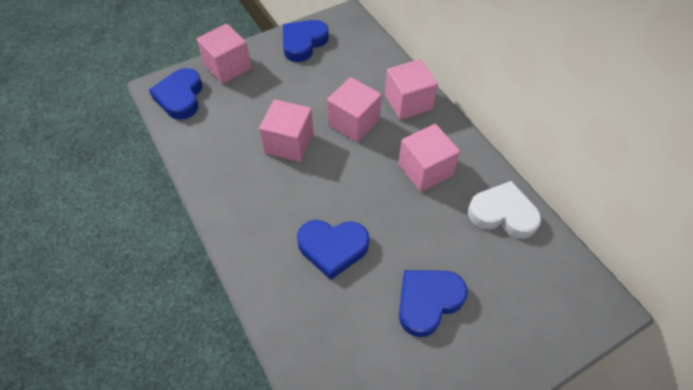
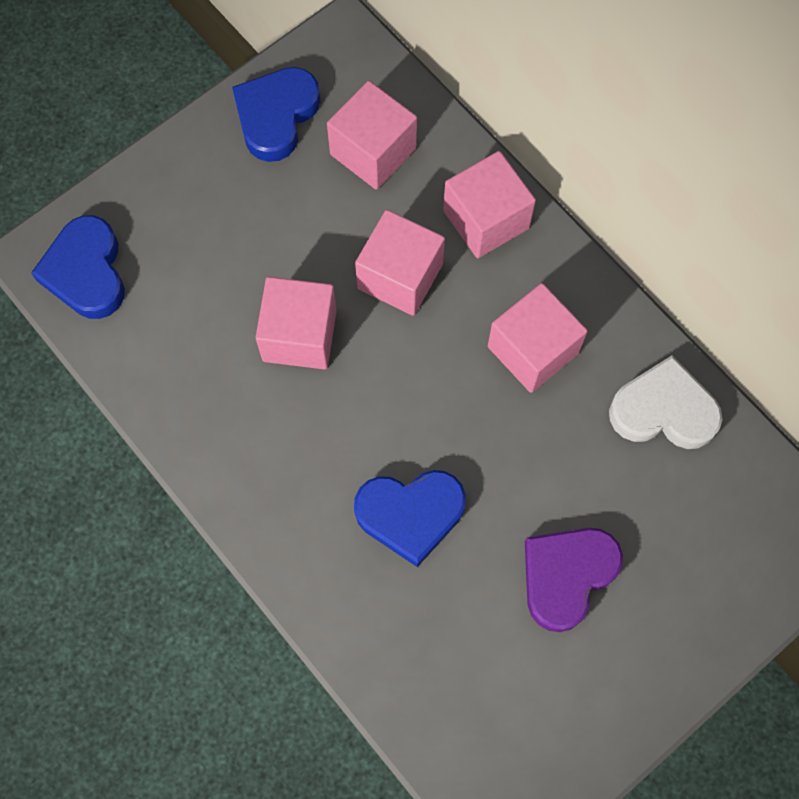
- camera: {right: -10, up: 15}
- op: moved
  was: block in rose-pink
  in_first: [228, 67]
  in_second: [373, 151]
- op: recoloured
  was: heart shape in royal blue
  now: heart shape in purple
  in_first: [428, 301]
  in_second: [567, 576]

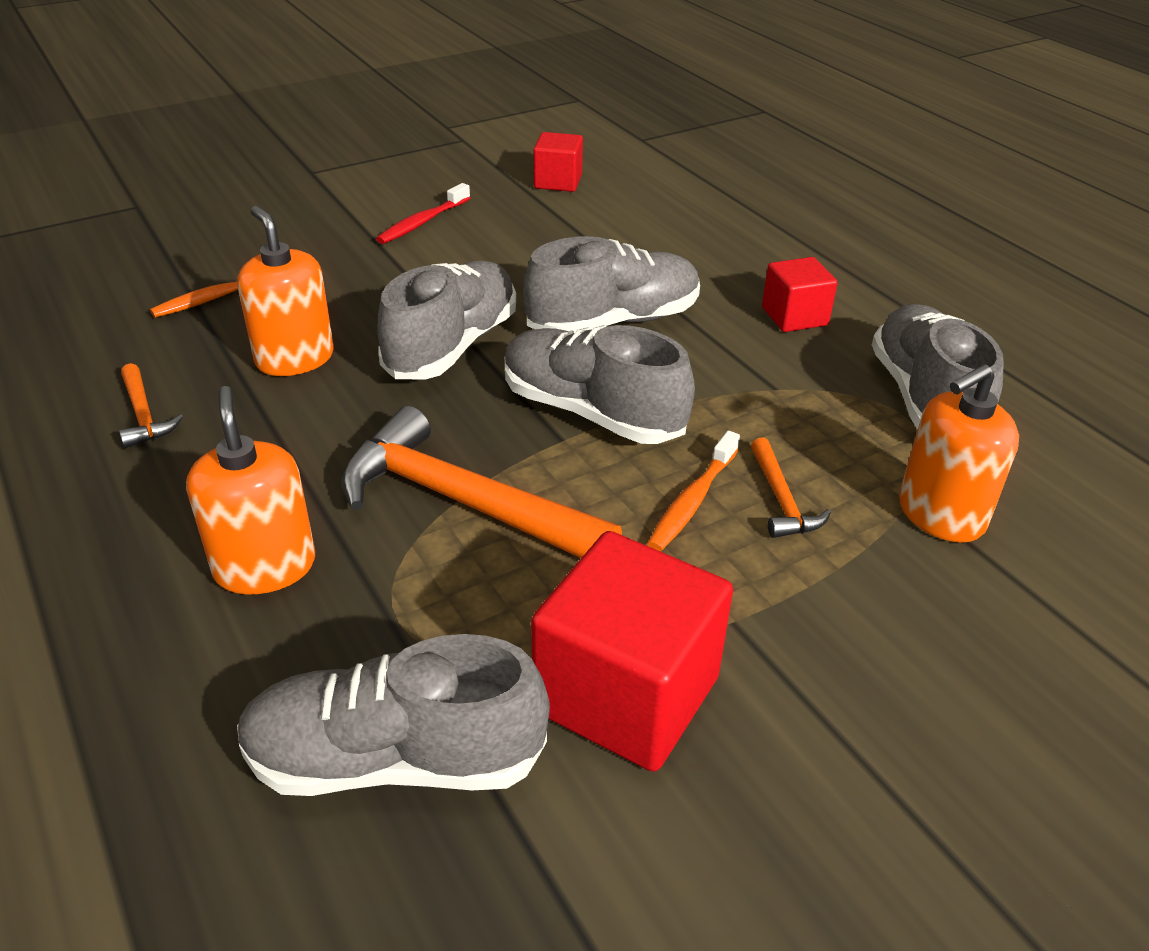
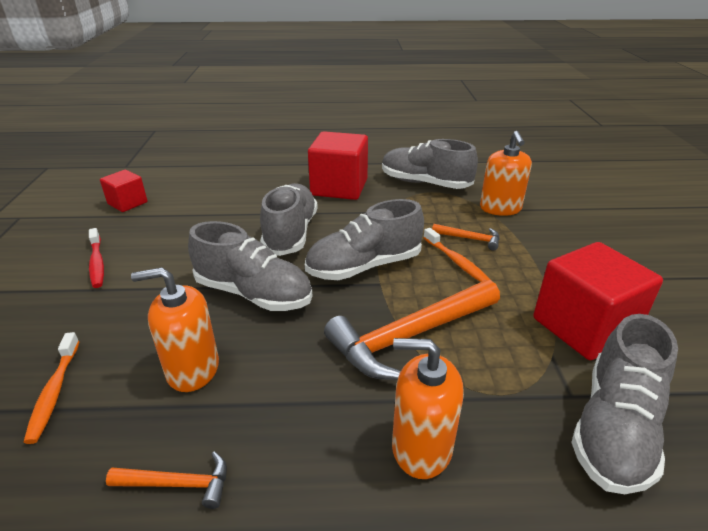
- camera: {right: -60, up: -5}
- op: resized
  was: block in red
  in_first: [794, 316]
  in_second: [339, 187]
  ratio: 1.8
- op: turned
  was: shoe in ash-grey
  in_first: [452, 345]
  in_second: [254, 294]
  clockwise: 150

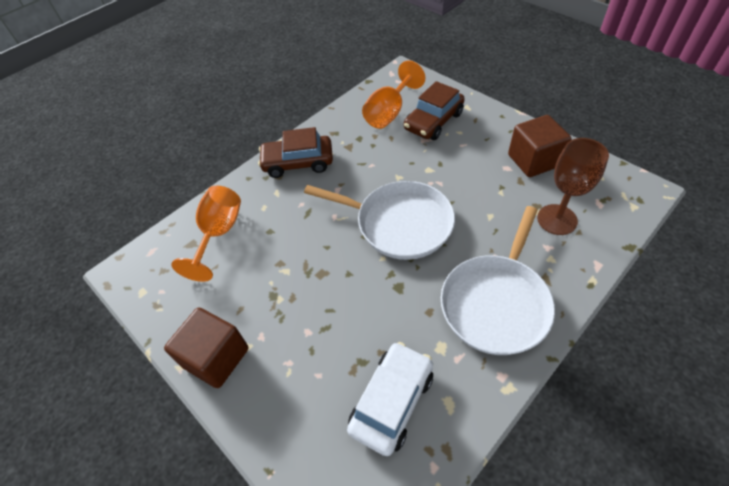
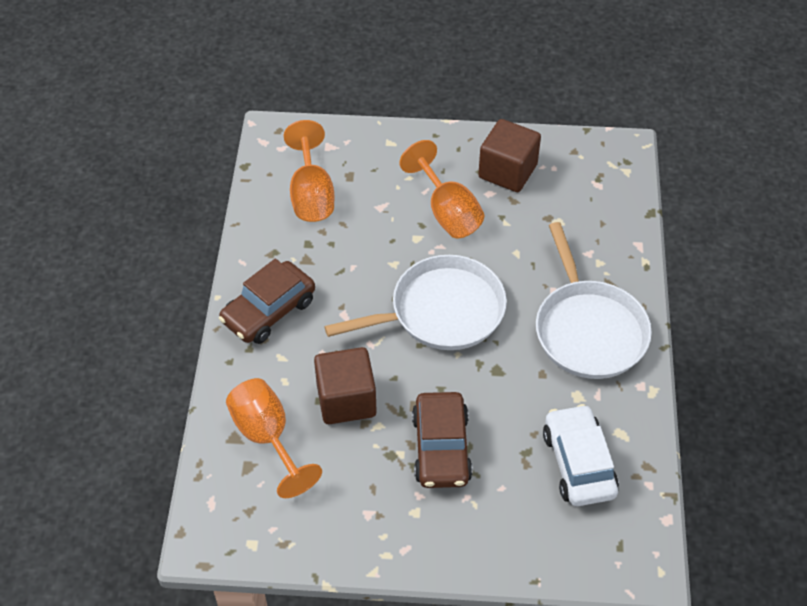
- camera: {right: -45, up: 0}
- op: moved
  was: automobile in dark brown
  in_first: [433, 121]
  in_second: [441, 448]
- op: removed
  was: goblet in dark brown
  in_first: [557, 219]
- op: moved
  was: block in dark brown
  in_first: [216, 357]
  in_second: [346, 400]
- op: added
  now: goblet in orange
  in_second: [447, 212]

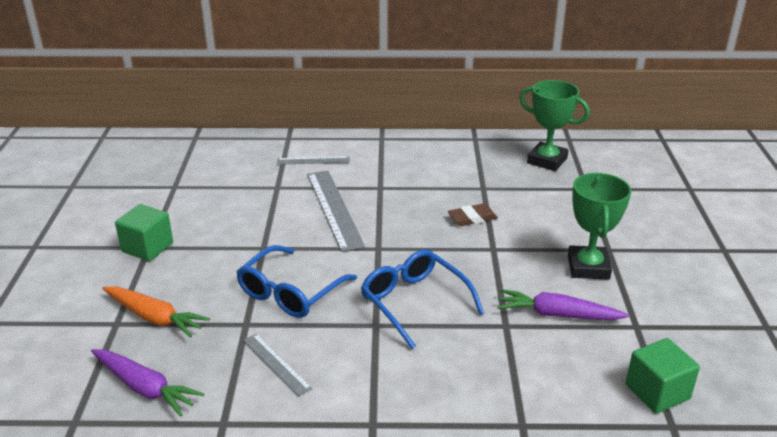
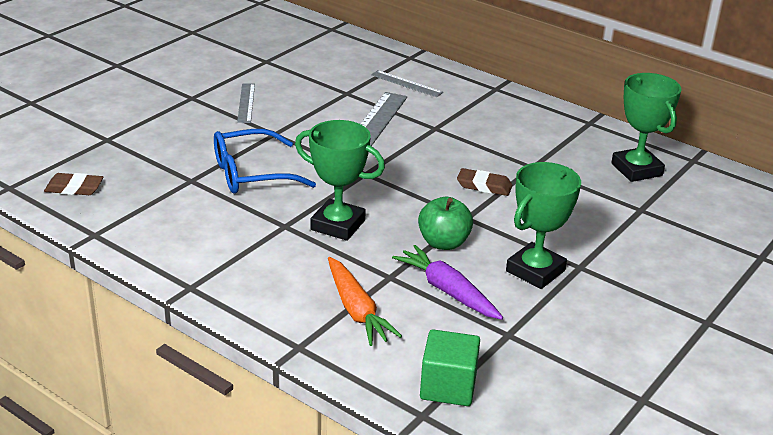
- camera: {right: 35, up: 0}
- op: removed
  was: block in green
  in_first: [147, 247]
- op: replaced
  was: spectacles in royal blue
  now: prize cup in green
  in_first: [414, 302]
  in_second: [338, 225]
- op: moved
  was: toy carrot in orange
  in_first: [154, 317]
  in_second: [356, 310]
- op: moved
  was: straightedge in ash-grey
  in_first: [276, 364]
  in_second: [246, 103]
- op: replaced
  was: toy carrot in purple
  now: eraser in dark brown
  in_first: [145, 388]
  in_second: [74, 188]
- op: added
  now: apple fruit in green
  in_second: [443, 243]

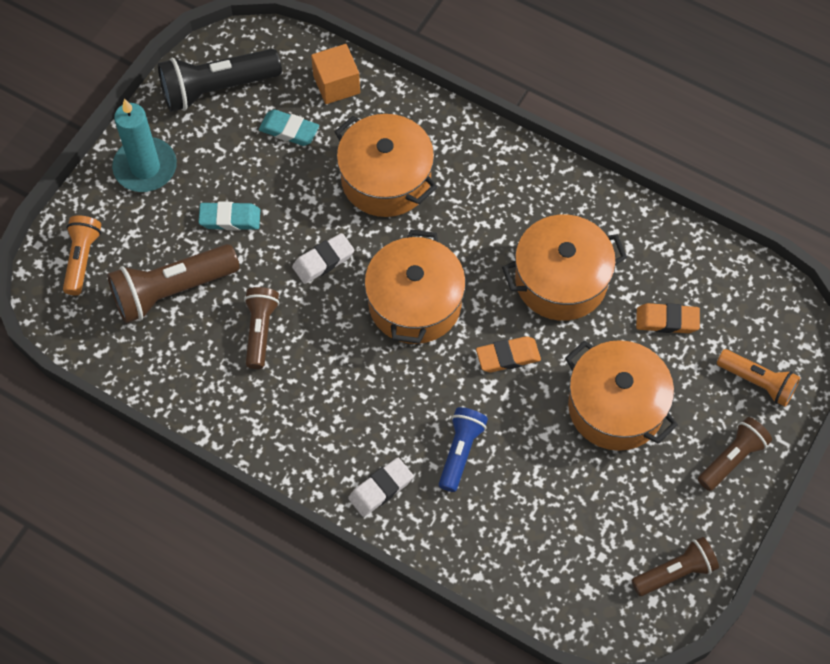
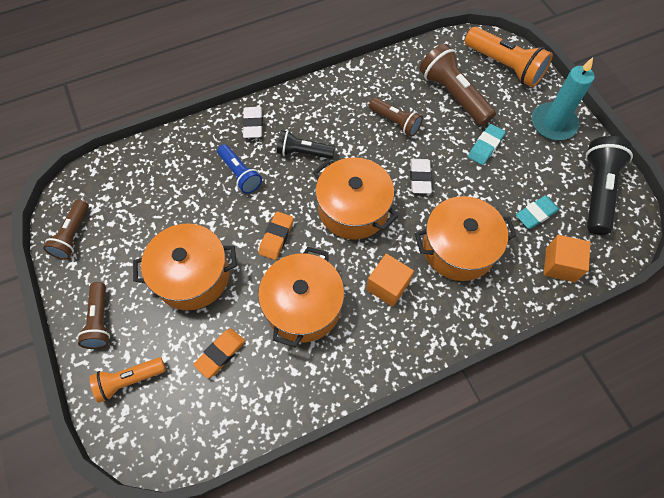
- camera: {right: 125, up: 0}
- op: resized
  was: pocket torch in orange
  in_first: [82, 259]
  in_second: [504, 66]
  ratio: 1.62
- op: turned
  was: pocket torch in dark brown
  in_first: [172, 290]
  in_second: [453, 95]
  clockwise: -45
- op: added
  now: pocket torch in black
  in_second: [303, 152]
- op: added
  now: block in orange
  in_second: [388, 286]

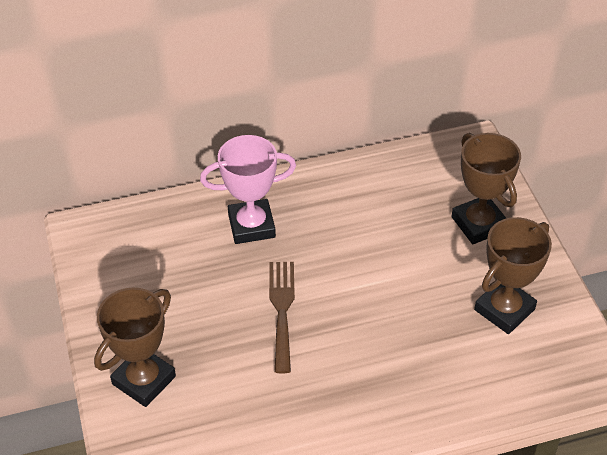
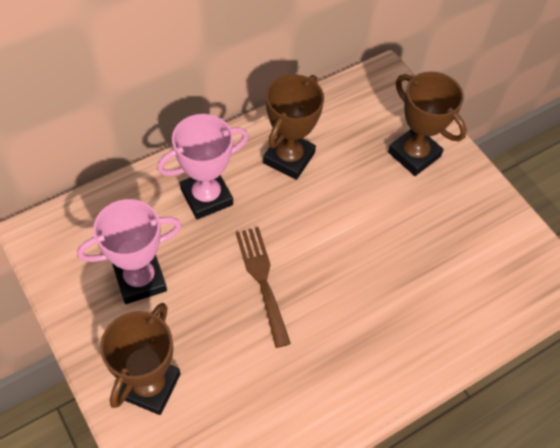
- camera: {right: -20, up: 10}
- op: moved
  was: prize cup in dark brown
  in_first: [504, 309]
  in_second: [289, 158]
- op: added
  now: prize cup in rose-pink
  in_second: [140, 279]

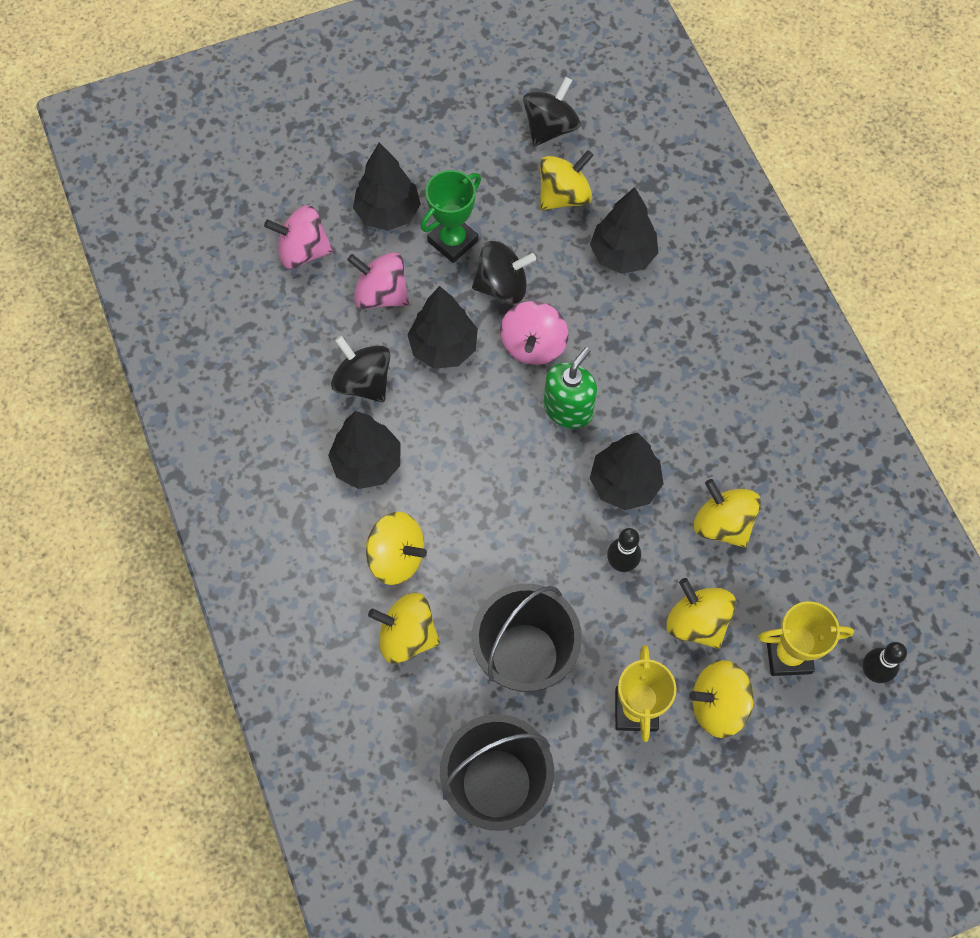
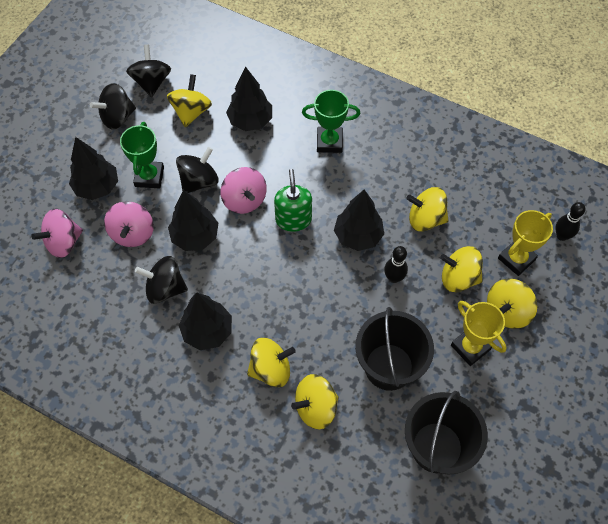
- camera: {right: -40, up: -5}
- op: turned
  was: spinning top in rose-pink
  in_first: [381, 294]
  in_second: [132, 233]
  clockwise: -75
- op: added
  now: spinning top in black
  in_second: [117, 117]
- op: added
  now: prize cup in green
  in_second: [329, 142]

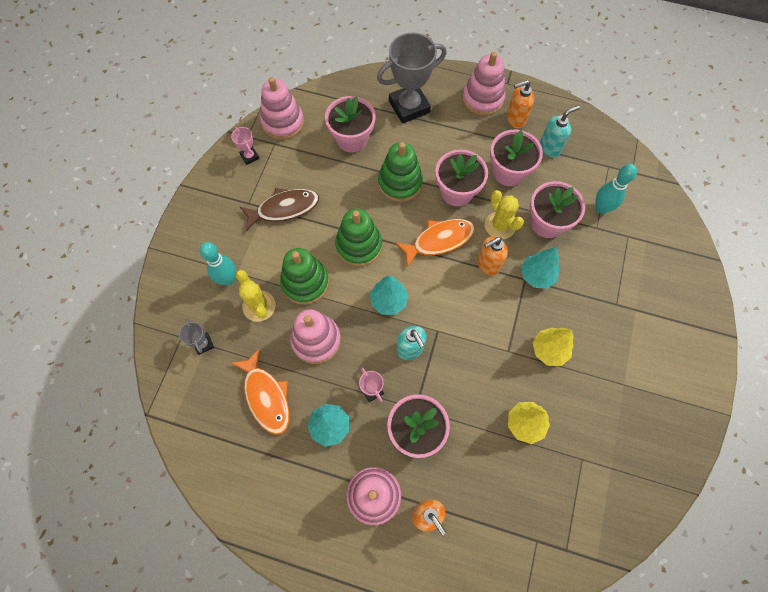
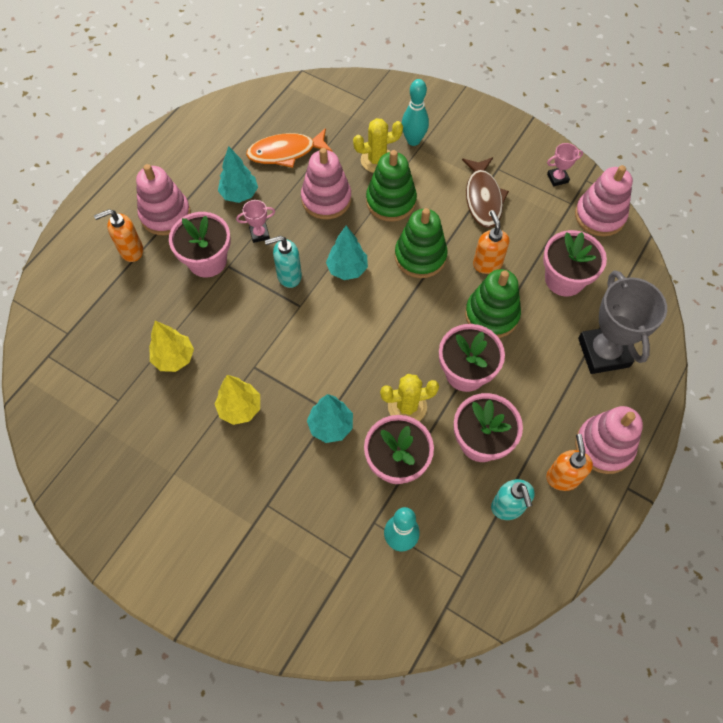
- camera: {right: 105, up: -5}
- op: removed
  was: fish in orange
  in_first: [439, 241]
- op: moved
  was: pump bottle in orange
  in_first: [487, 264]
  in_second: [487, 264]
- op: removed
  was: prize cup in ash-grey
  in_first: [203, 344]

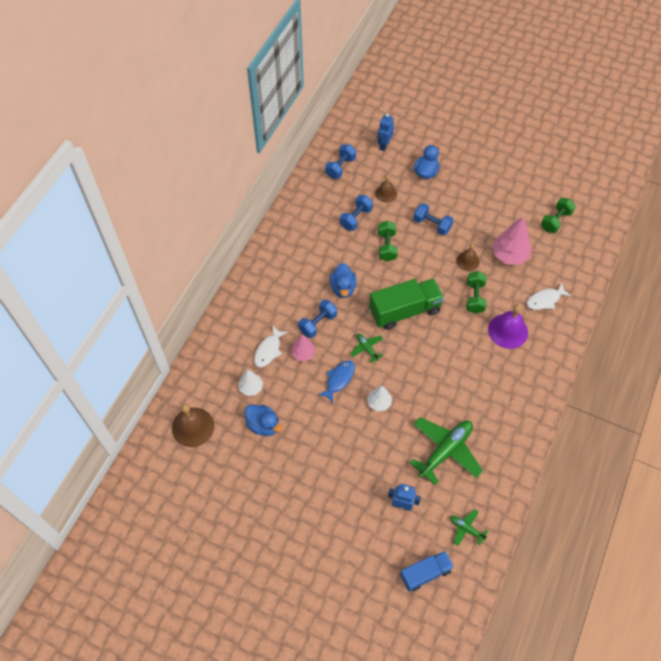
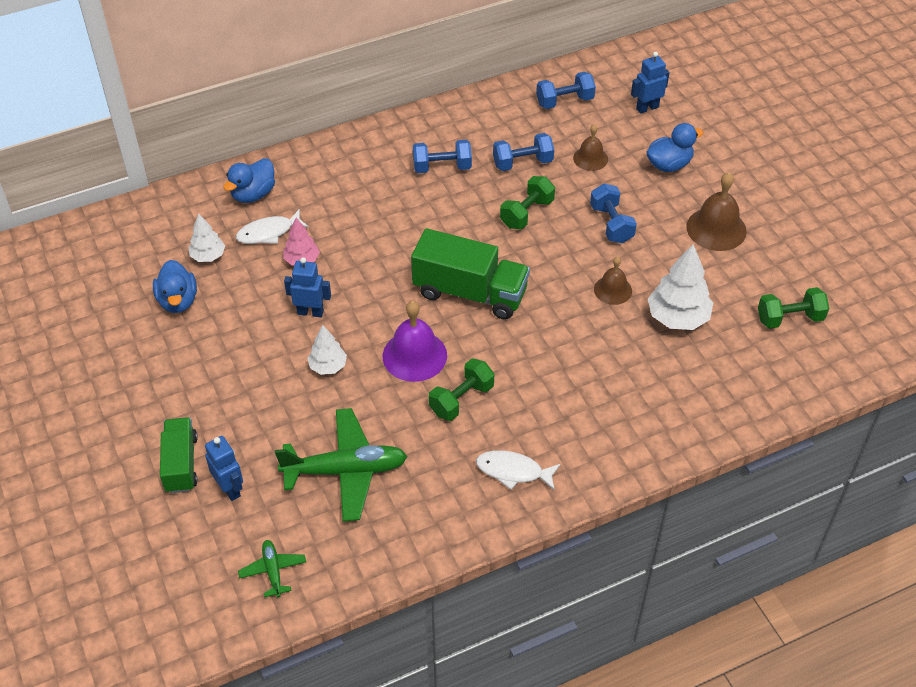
- camera: {right: 40, up: -10}
- op: recoloured
  was: toy tree in rose-pink
  now: toy tree in white
  in_first: [509, 255]
  in_second: [677, 318]
- op: moved
  was: rubber duck in royal blue
  in_first: [343, 288]
  in_second: [253, 194]
- op: moved
  was: free weight in green
  in_first: [474, 297]
  in_second: [461, 399]
- op: moved
  was: fish in white
  in_first: [545, 300]
  in_second: [513, 471]
- op: moved
  was: free weight in royal blue
  in_first: [317, 323]
  in_second: [442, 167]
- op: moved
  was: bell in purple
  in_first: [508, 331]
  in_second: [414, 355]
- op: removed
  was: plane in green
  in_first: [366, 348]
- op: replaced
  was: fish in royal blue
  now: robot figure in royal blue
  in_first: [339, 379]
  in_second: [310, 312]
- op: moved
  was: bell in dark brown
  in_first: [193, 427]
  in_second: [716, 229]
- op: removed
  was: lorry in royal blue
  in_first: [425, 573]
- op: added
  now: lorry in green
  in_second: [181, 464]

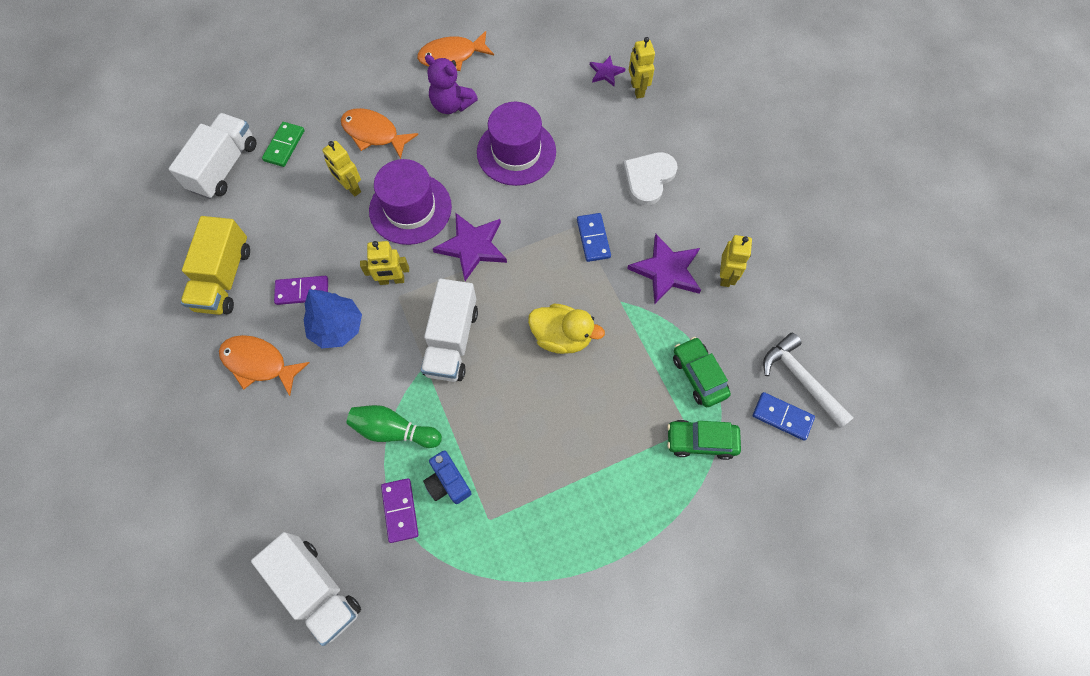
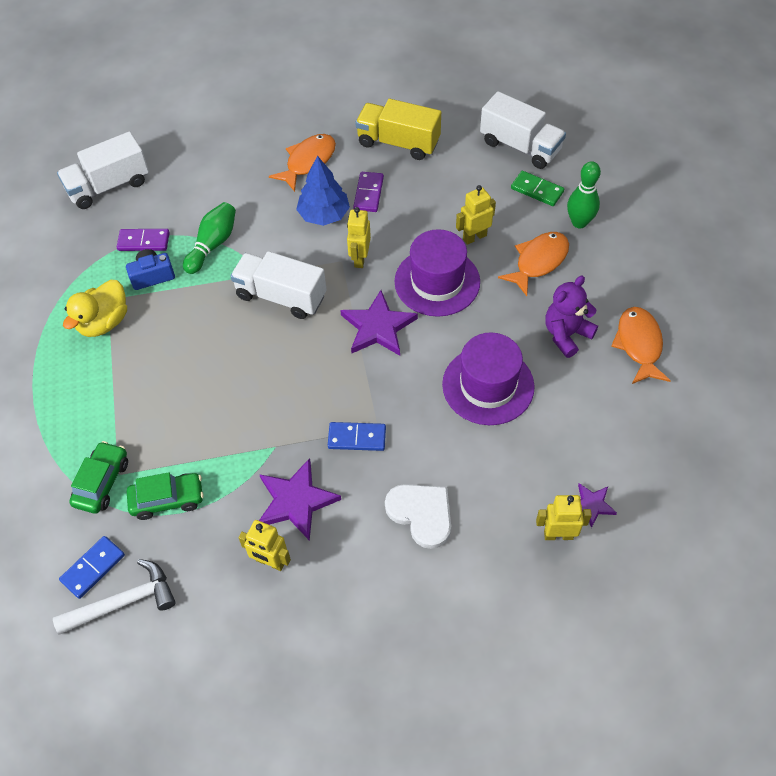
- camera: {right: 105, up: -10}
- op: moved
  was: rubber duck in yellow
  in_first: [562, 337]
  in_second: [104, 322]
- op: added
  now: bowling pin in green
  in_second: [579, 222]

